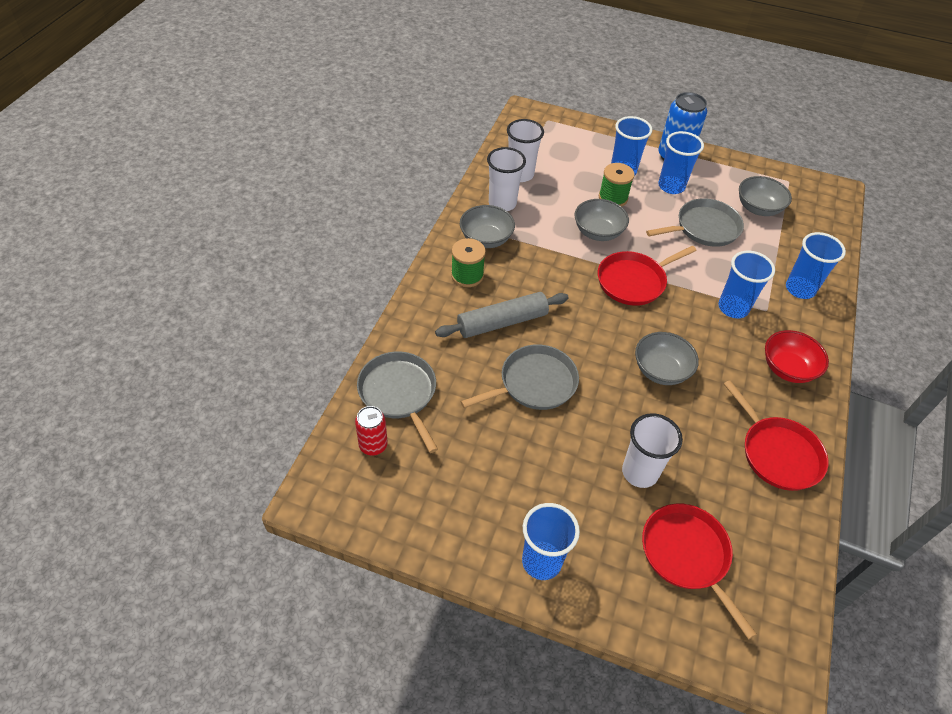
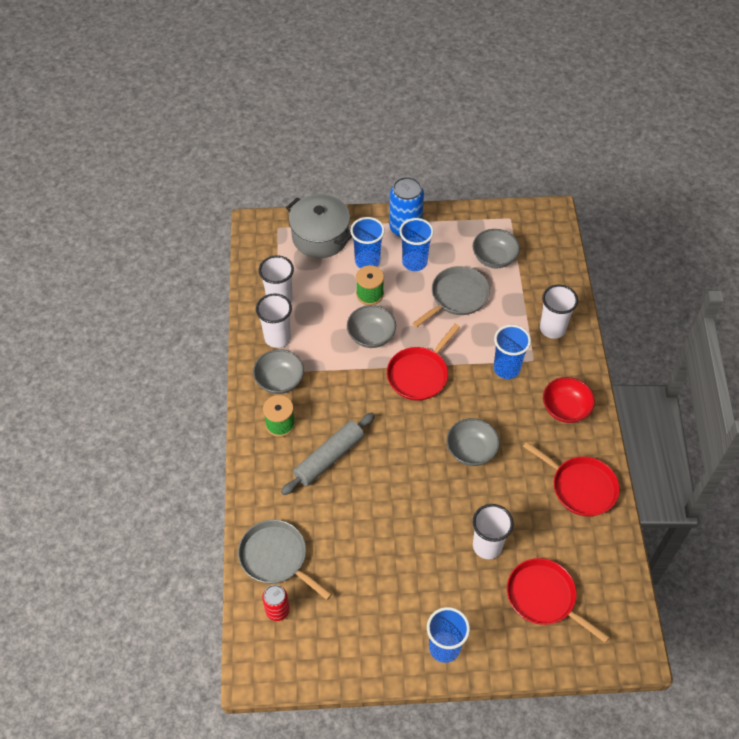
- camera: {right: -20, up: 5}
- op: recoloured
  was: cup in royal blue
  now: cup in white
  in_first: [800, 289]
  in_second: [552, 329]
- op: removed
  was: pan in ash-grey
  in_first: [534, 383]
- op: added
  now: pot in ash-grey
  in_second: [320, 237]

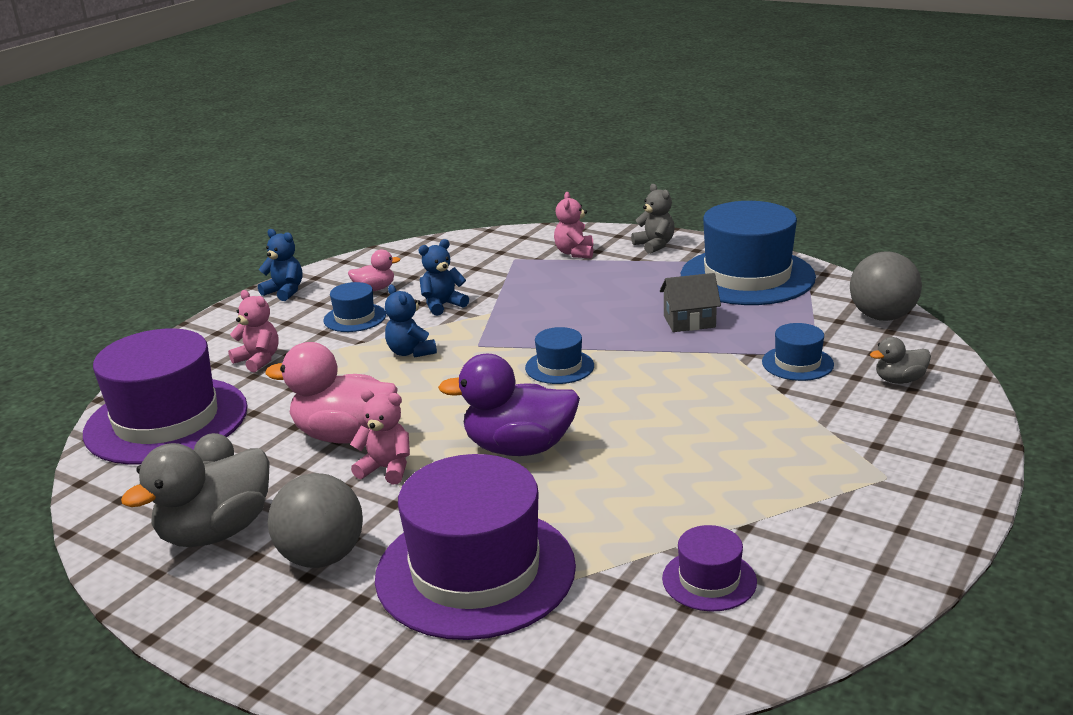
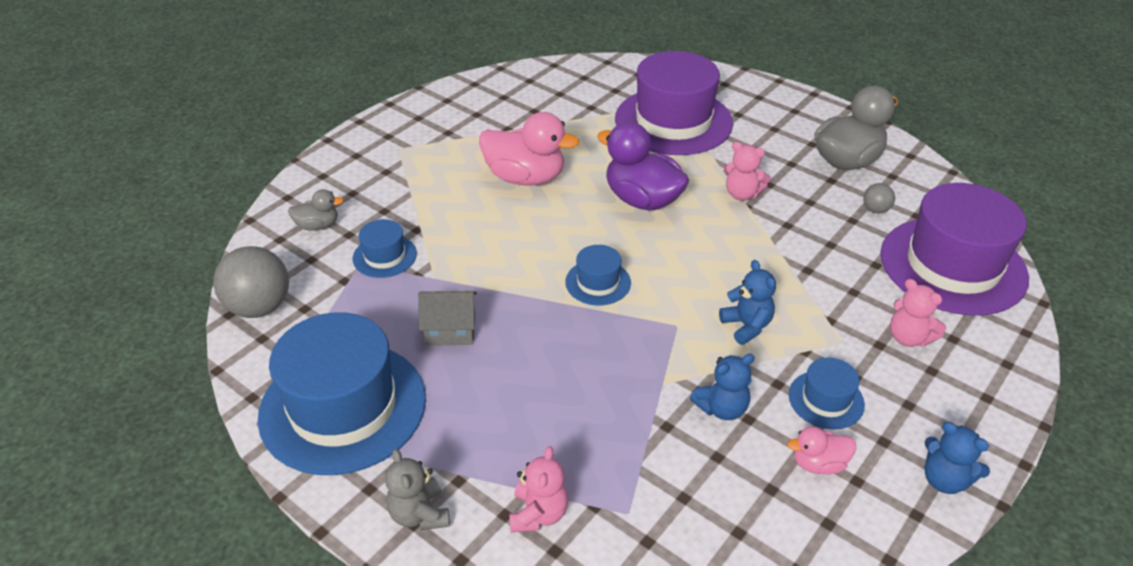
- camera: {right: -175, up: 15}
- op: moved
  was: rubber duck in rose-pink
  in_first: [344, 435]
  in_second: [525, 178]
- op: turned
  was: rubber duck in purple
  in_first: [519, 448]
  in_second: [642, 200]
  clockwise: -150
- op: removed
  was: sphere in ash-grey
  in_first: [322, 557]
- op: removed
  was: hat in purple
  in_first: [709, 580]

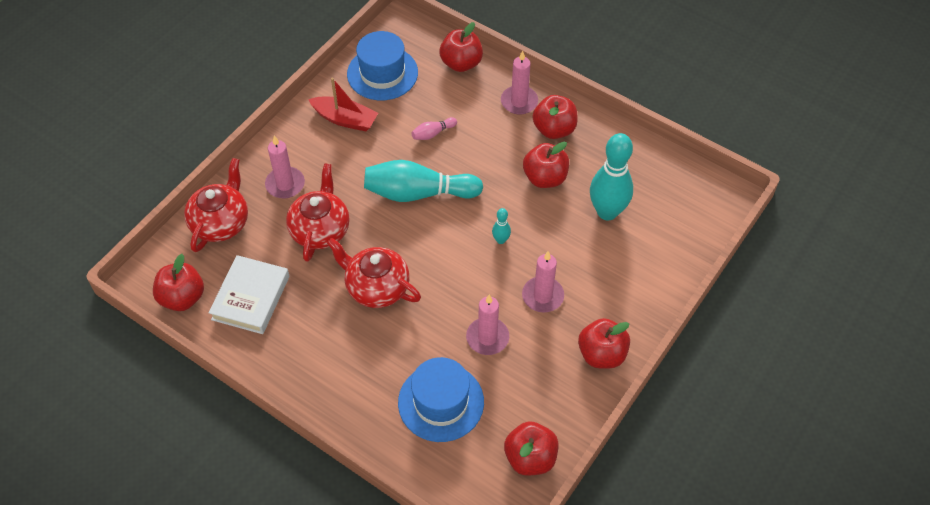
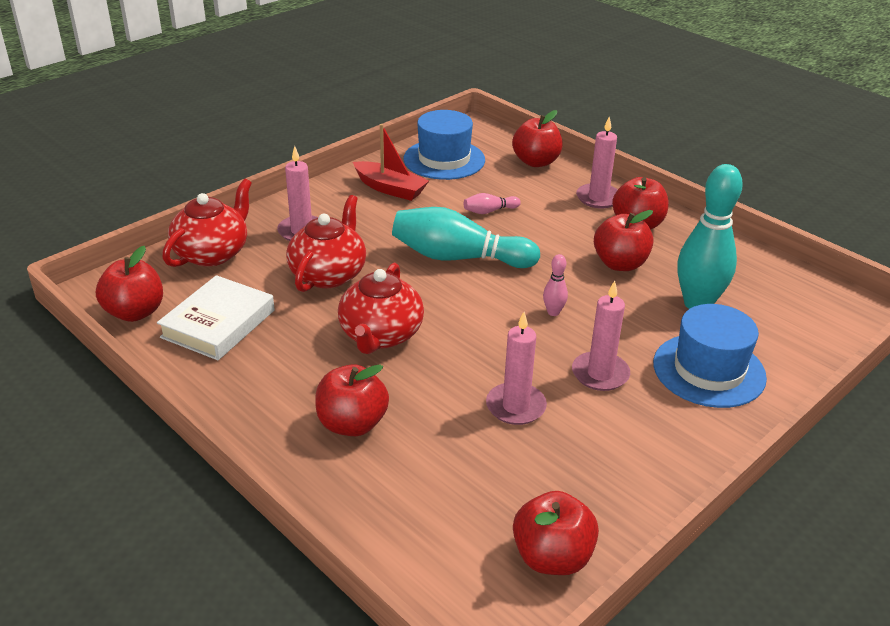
- camera: {right: 10, up: -20}
- op: recoloured
  was: bowling pin in aqua
  now: bowling pin in rose-pink
  in_first: [501, 240]
  in_second: [553, 312]
- op: turned
  was: teapot in red
  in_first: [376, 287]
  in_second: [380, 335]
  clockwise: -120
- op: moved
  was: apple fruit in red
  in_first: [601, 354]
  in_second: [352, 424]
- op: moved
  was: hat in royal blue
  in_first: [441, 402]
  in_second: [709, 370]

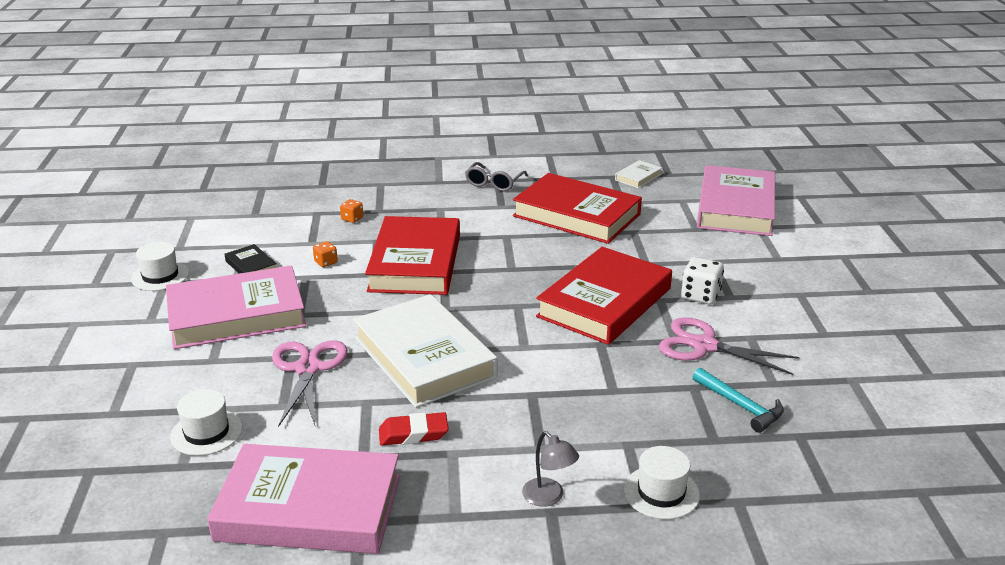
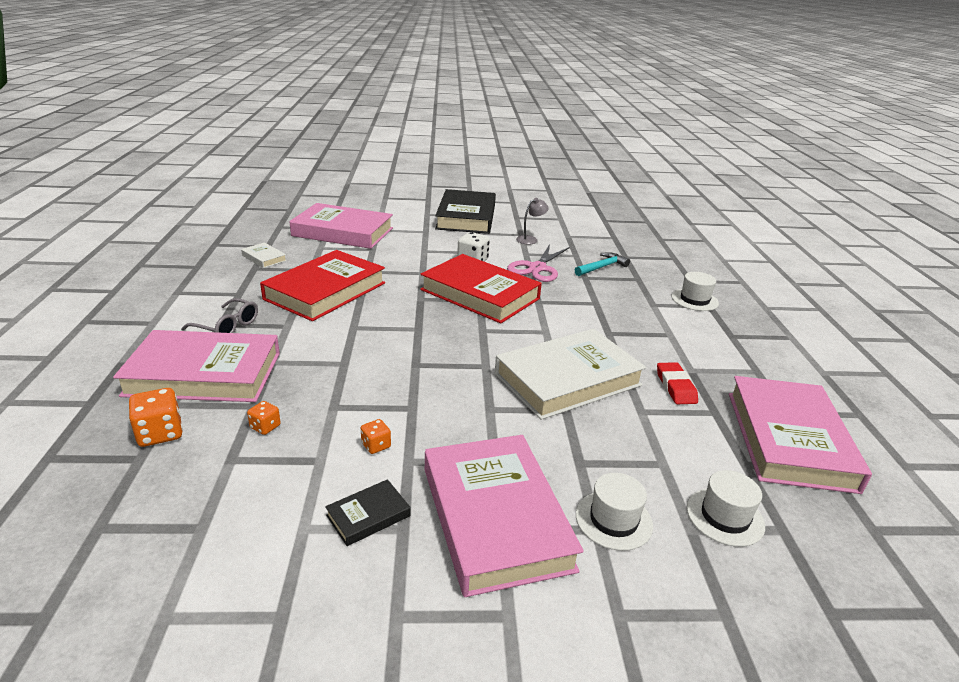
- camera: {right: -90, up: 0}
- op: removed
  was: hardback in red
  in_first: [415, 263]
- op: moved
  was: hat in white
  in_first: [160, 276]
  in_second: [613, 520]
- op: removed
  was: scissors in rose-pink
  in_first: [308, 369]
- op: moved
  was: desk lamp in ash-grey
  in_first: [549, 497]
  in_second: [530, 239]
- op: added
  now: hardback in black
  in_second: [466, 217]
- op: added
  now: hardback in rose-pink
  in_second: [204, 374]
- op: added
  now: dice in orange
  in_second: [160, 433]

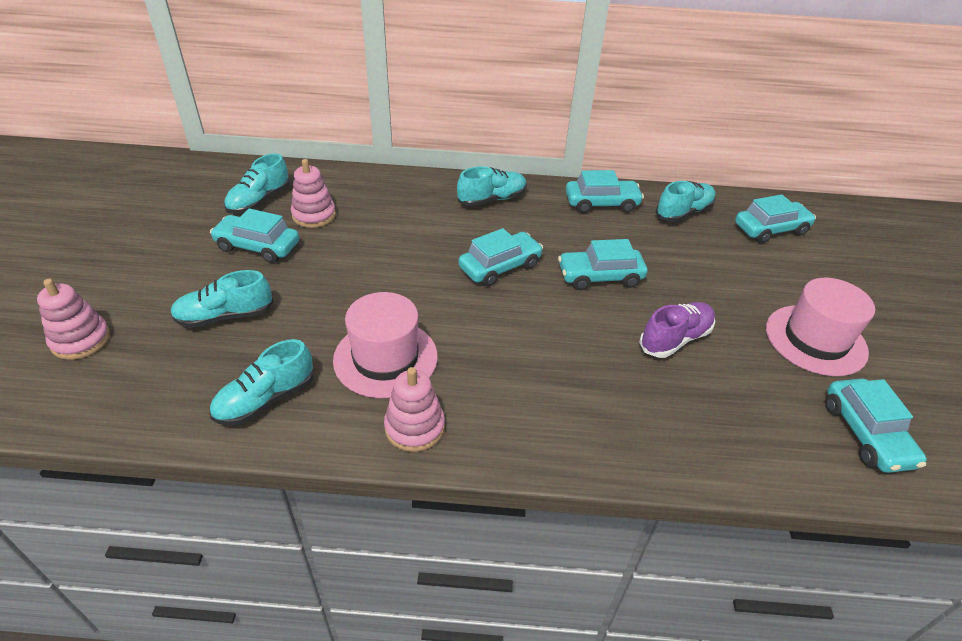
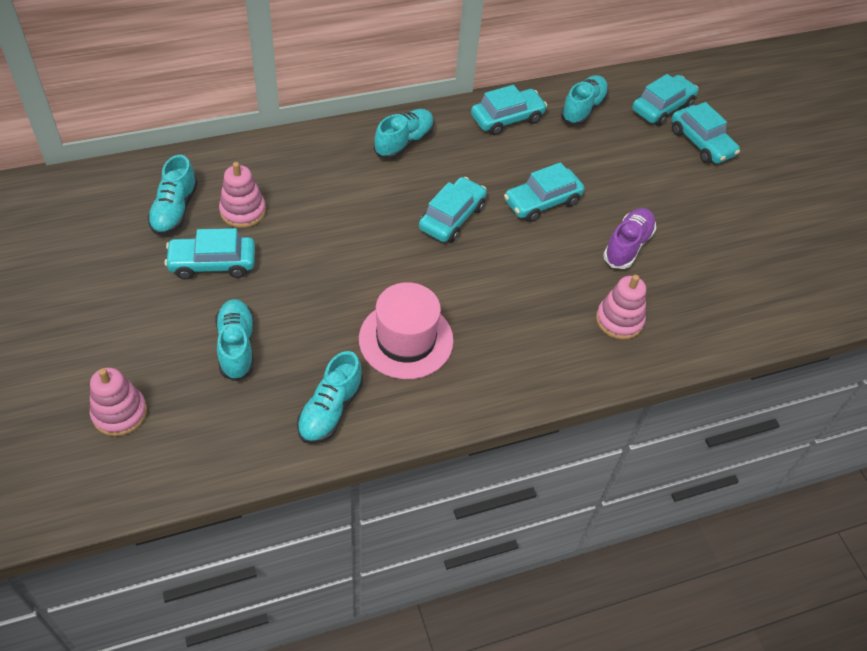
- camera: {right: -25, up: 10}
- op: turned
  was: shoe in aqua
  in_first: [225, 316]
  in_second: [236, 346]
  clockwise: 120
- op: removed
  was: hat in rose-pink
  in_first: [815, 340]
- op: moved
  was: stacking rings in rose-pink
  in_first: [414, 427]
  in_second: [619, 320]
- op: moved
  was: automobile in aqua
  in_first: [866, 434]
  in_second: [701, 143]

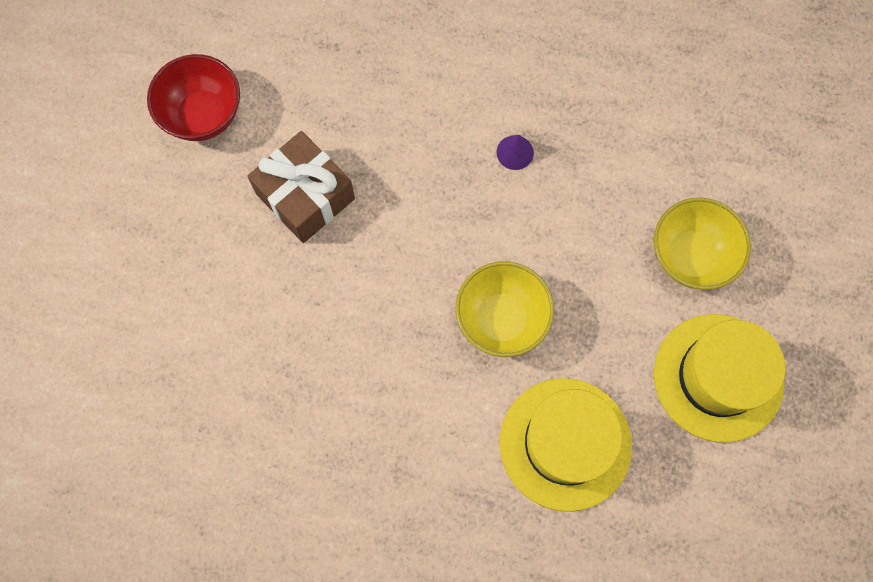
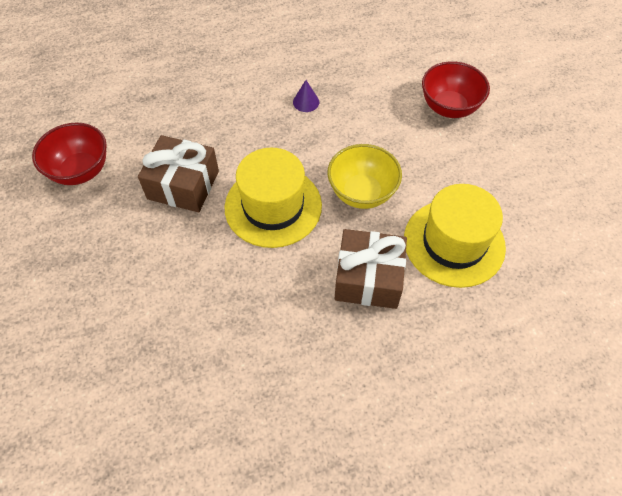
- camera: {right: -30, up: -15}
- op: recoloured
  was: serving bowl in yellow
  now: serving bowl in red
  in_first: [690, 256]
  in_second: [449, 107]
- op: moved
  was: hat in yellow
  in_first: [718, 377]
  in_second: [273, 206]
- op: added
  now: present in dark brown
  in_second: [368, 278]

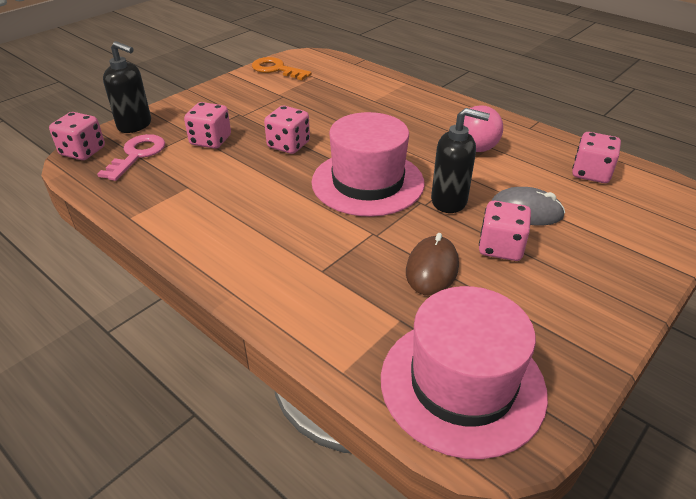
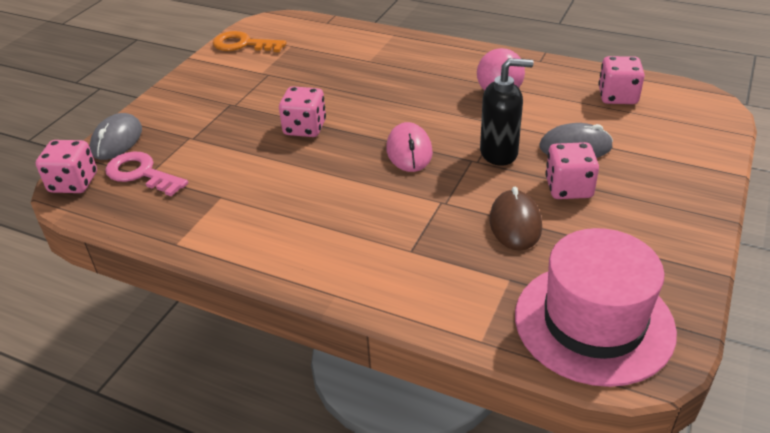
- camera: {right: -15, up: 0}
- op: replaced
  was: pump bottle in black
  now: computer mouse in ash-grey
  in_first: [135, 125]
  in_second: [117, 140]
- op: removed
  was: dice in rose-pink
  in_first: [210, 140]
- op: replaced
  was: hat in rose-pink
  now: computer mouse in rose-pink
  in_first: [367, 182]
  in_second: [409, 151]
- op: turned
  was: key in rose-pink
  in_first: [137, 155]
  in_second: [141, 173]
  clockwise: -60

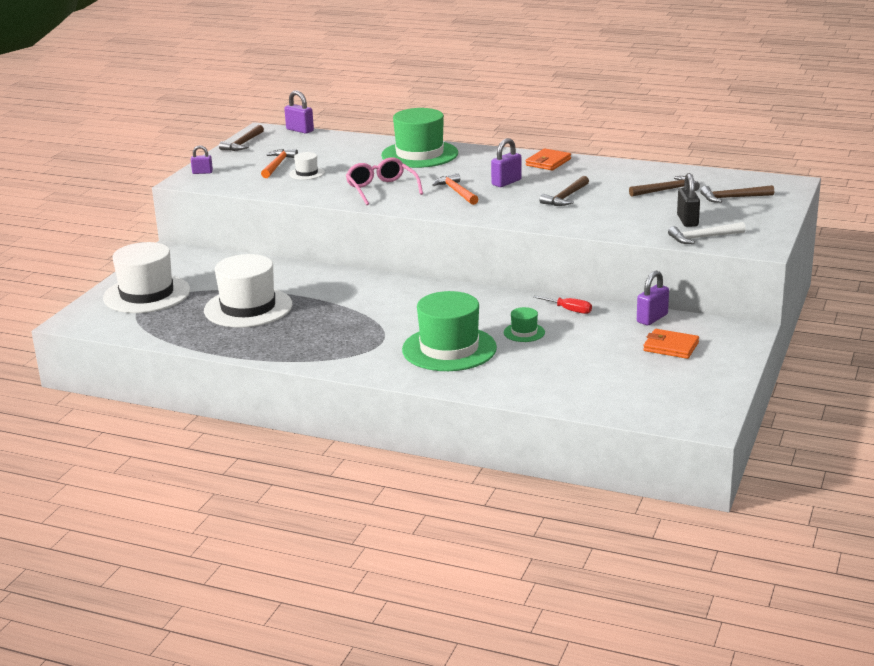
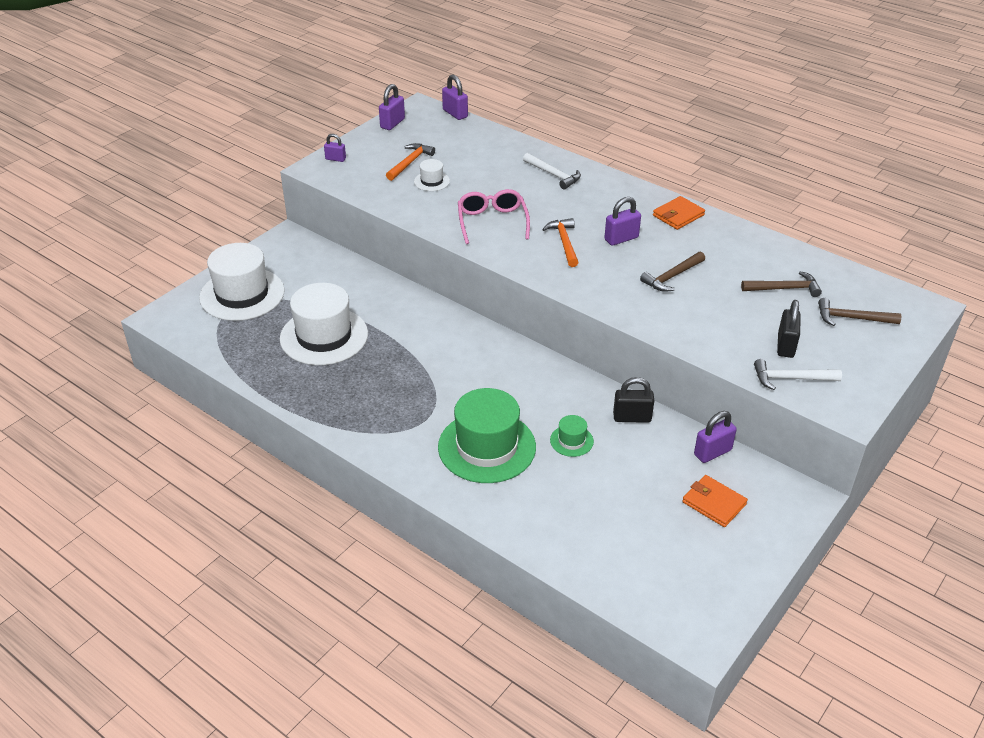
- camera: {right: 15, up: 15}
- op: replaced
  was: hat in green
  now: hammer in white
  in_first: [419, 154]
  in_second: [554, 175]
- op: replaced
  was: hammer in dark brown
  now: lock in purple
  in_first: [243, 144]
  in_second: [392, 123]
- op: replaced
  was: hand screwdriver in red
  now: lock in black
  in_first: [569, 310]
  in_second: [632, 417]

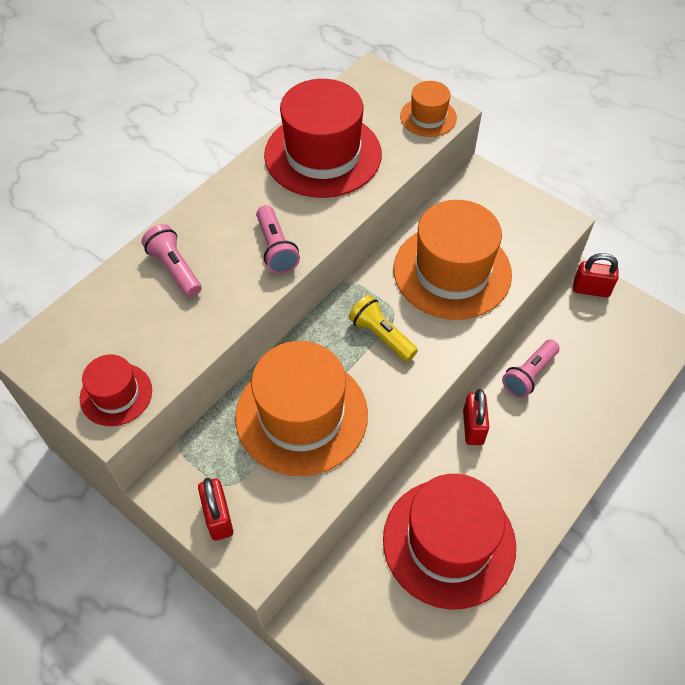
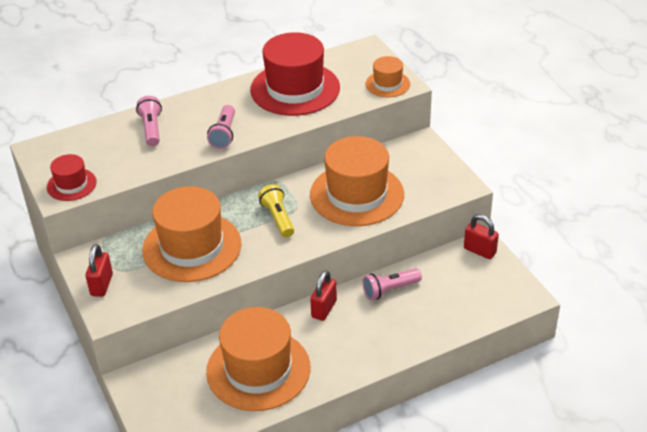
- camera: {right: 25, up: -15}
- op: recoloured
  was: hat in red
  now: hat in orange
  in_first: [449, 542]
  in_second: [258, 369]

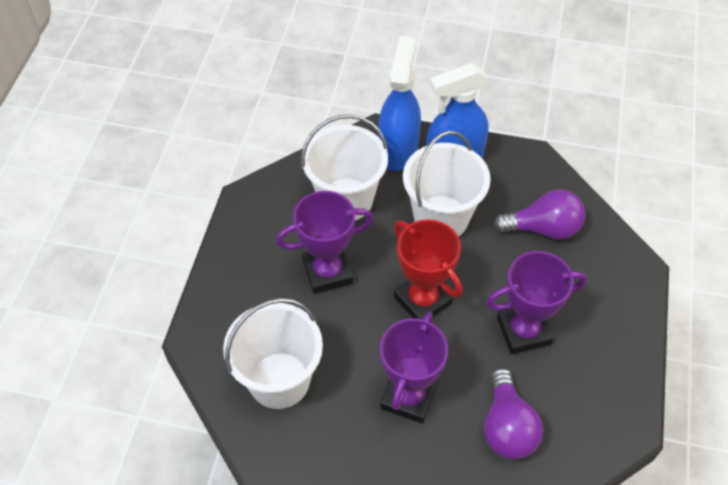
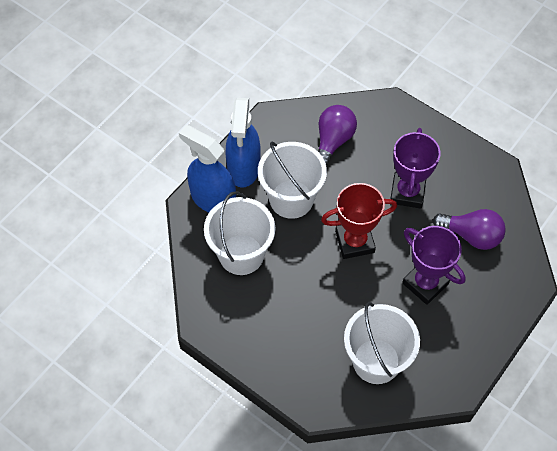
- camera: {right: -65, up: 5}
- op: removed
  was: prize cup in purple
  in_first: [327, 272]

